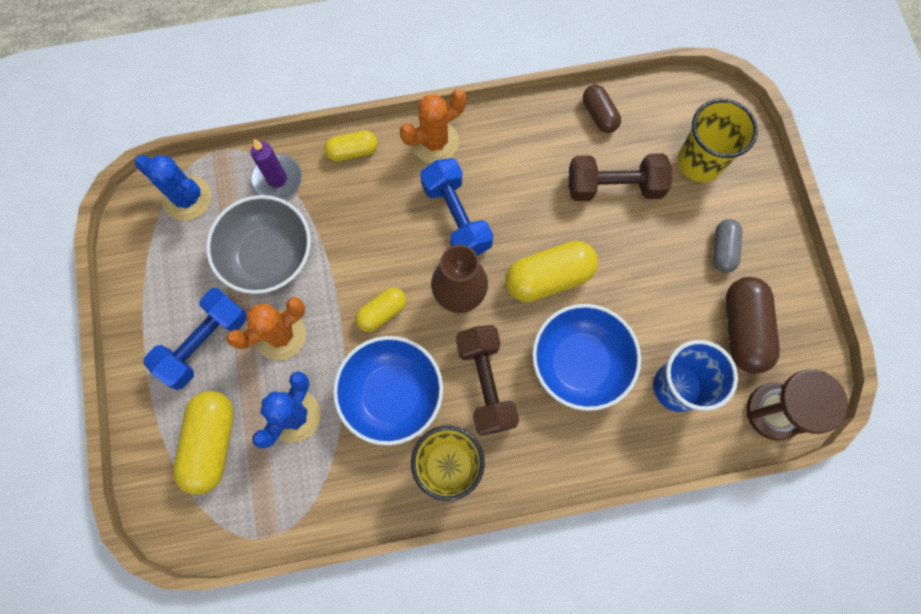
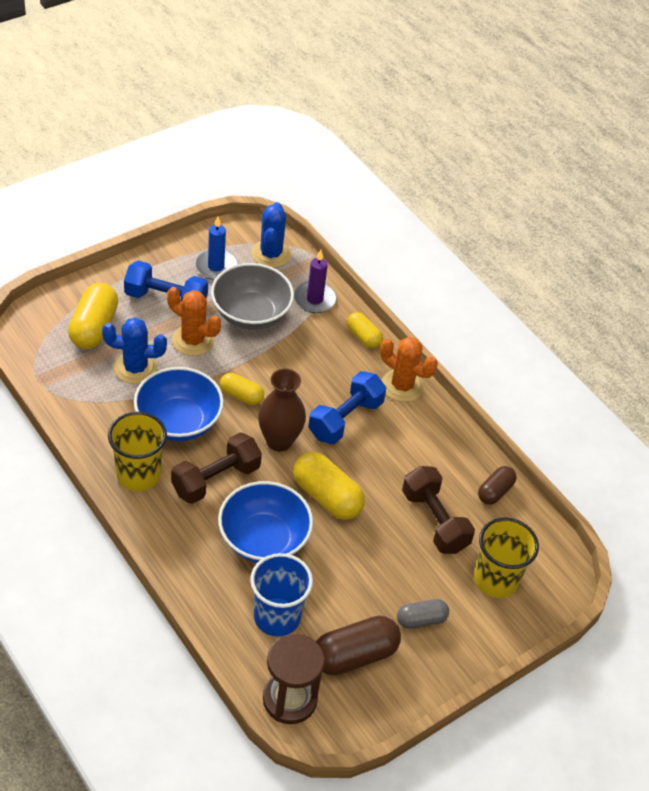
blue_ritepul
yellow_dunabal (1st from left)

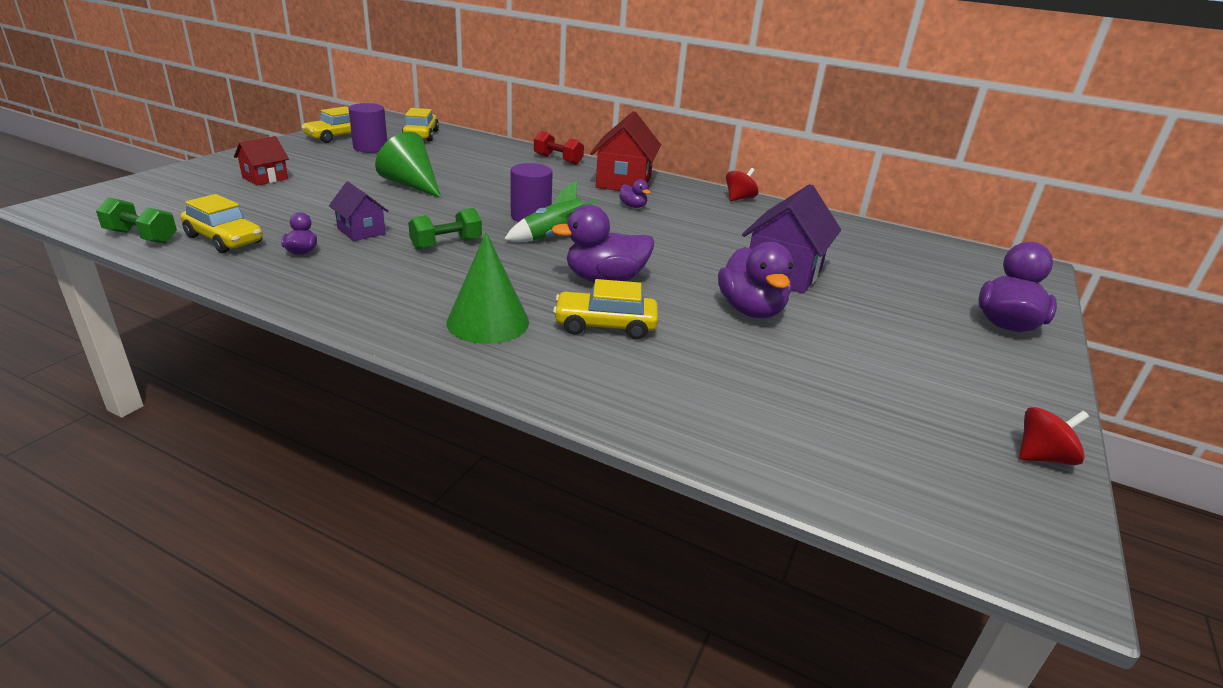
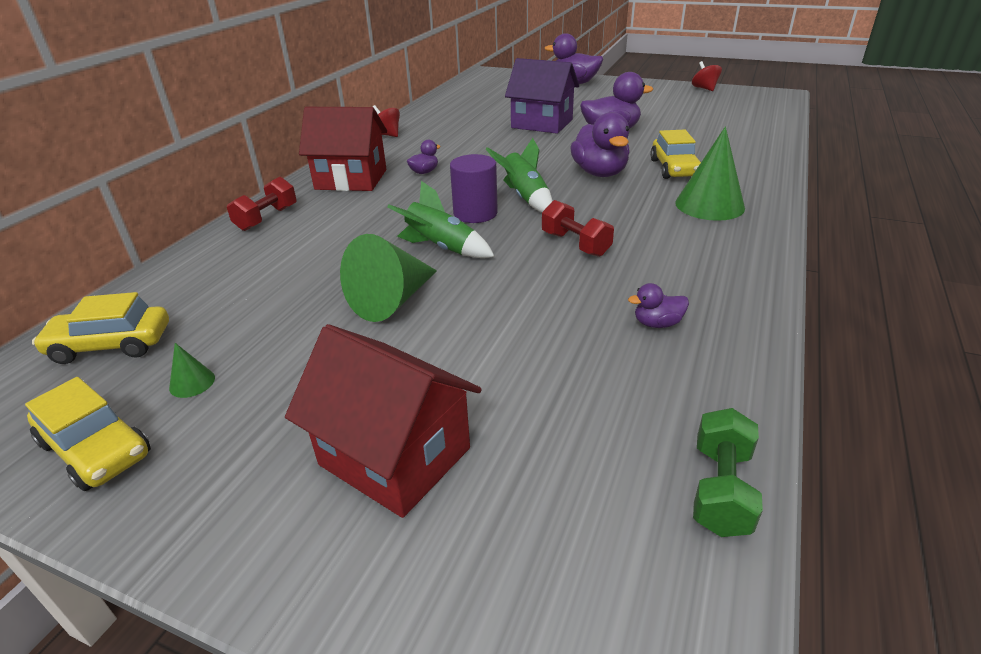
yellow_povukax (1st from left in the first image)
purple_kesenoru (1st from left in the first image)
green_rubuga (1st from left)
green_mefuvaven (1st from left)
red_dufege (2nd from left)
red_kesenoru (2nd from left)

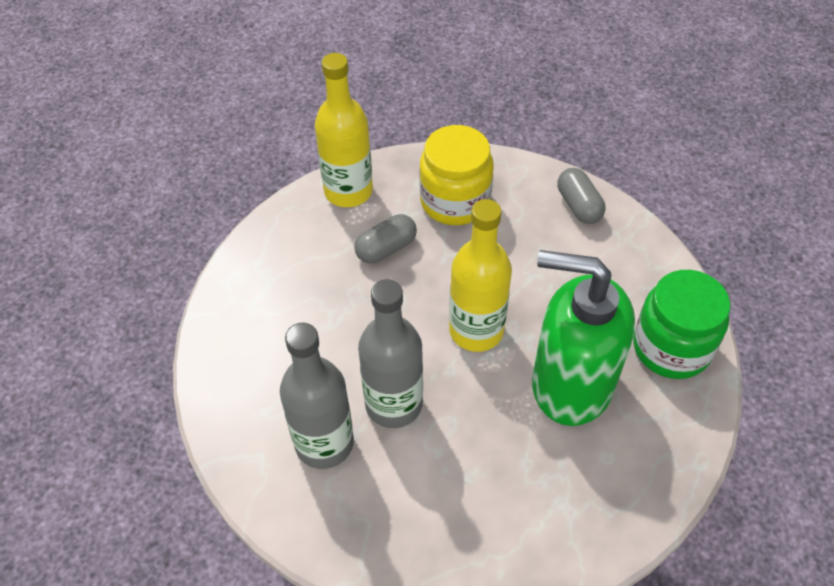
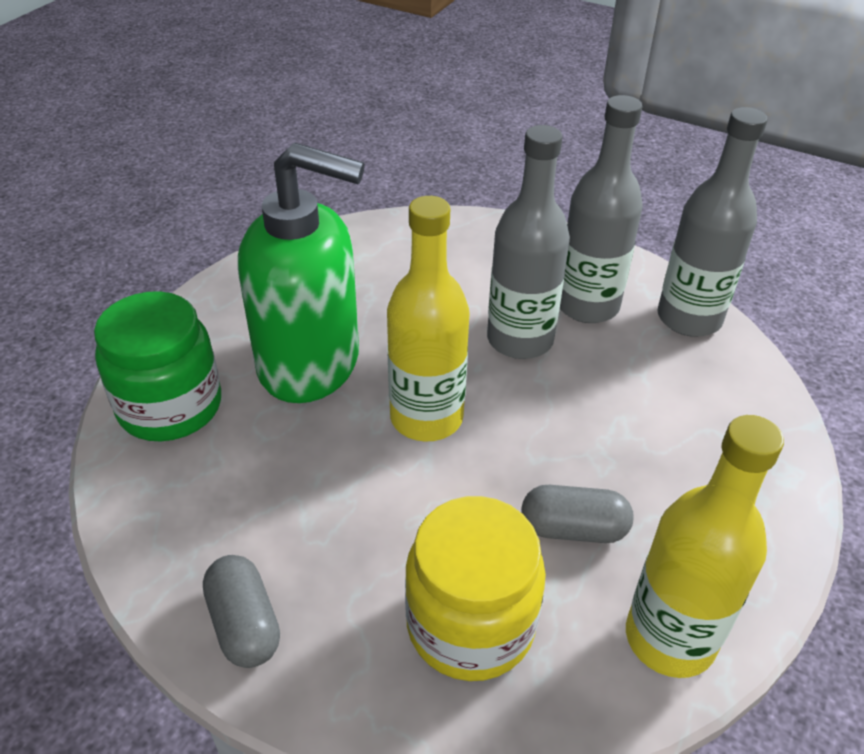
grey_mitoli (3rd from left)
grey_dunabal (2nd from left)

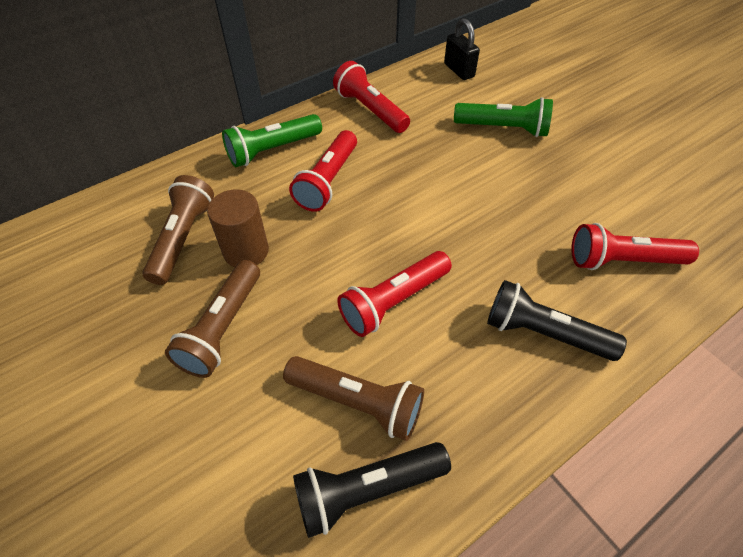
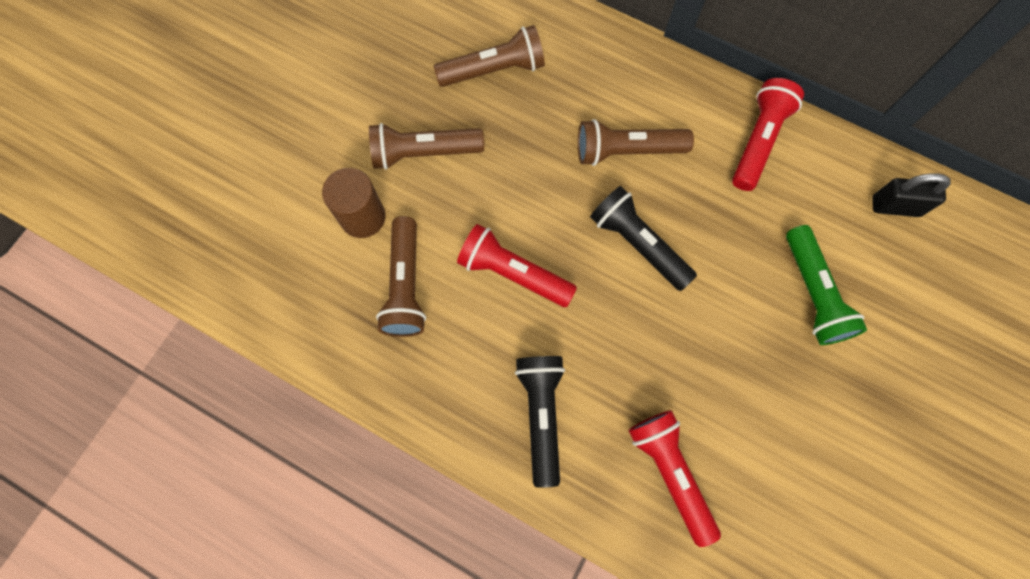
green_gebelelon (1st from left in the first image)
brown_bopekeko
black_gebelelon (2nd from left)
brown_gebelelon (4th from left)
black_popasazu

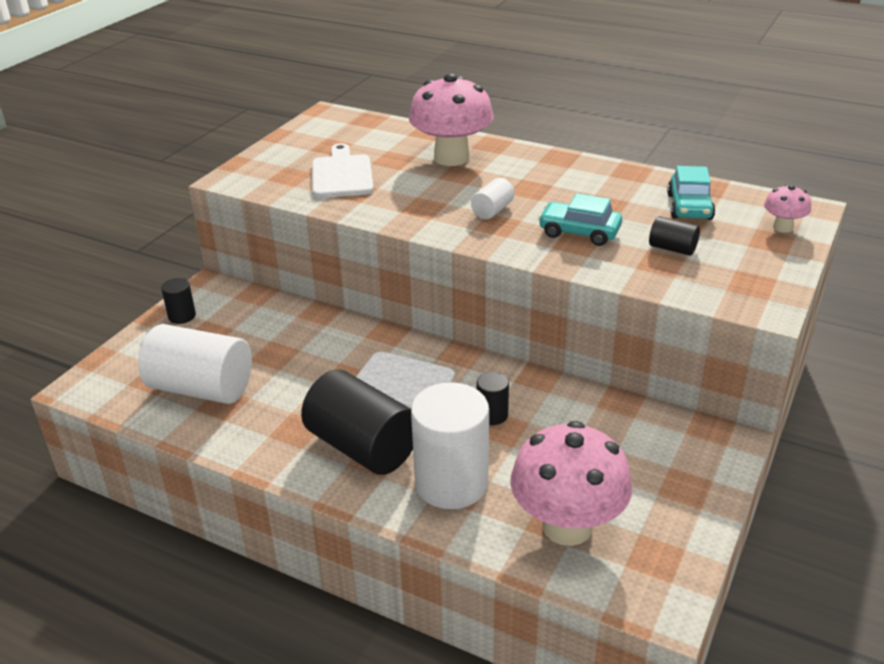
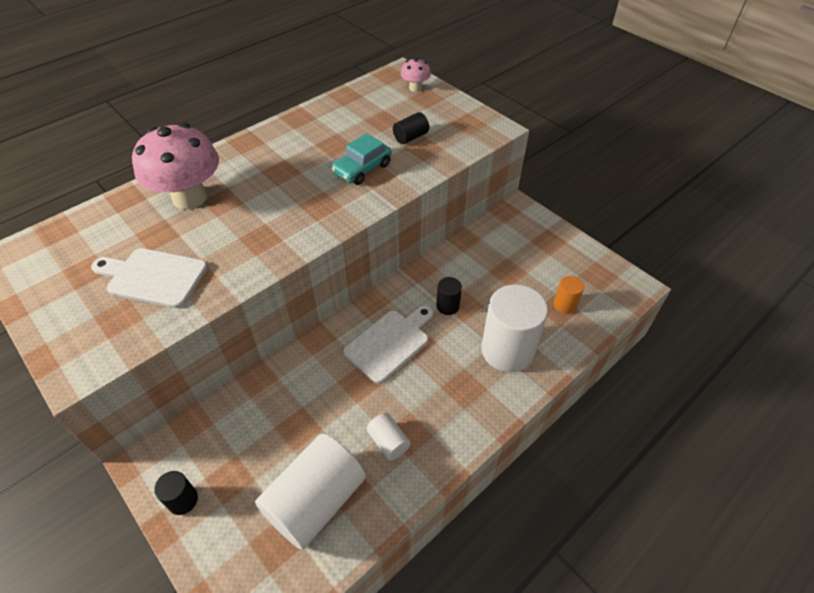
black_bopekeko (2nd from left in the first image)
turquoise_povukax (2nd from left in the first image)
white_bopekeko (2nd from left)
orange_bopekeko

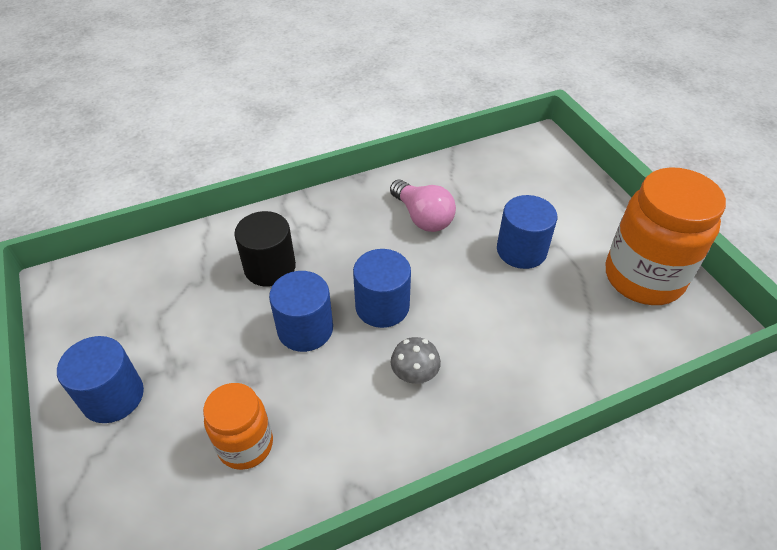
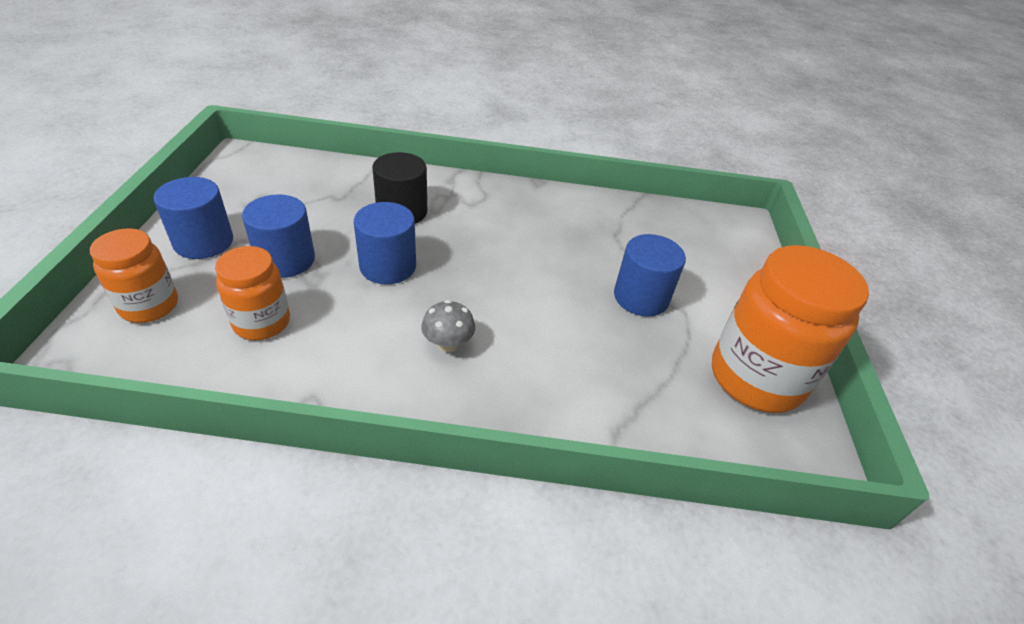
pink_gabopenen
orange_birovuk (1st from left)
blue_bopekeko (2nd from left)

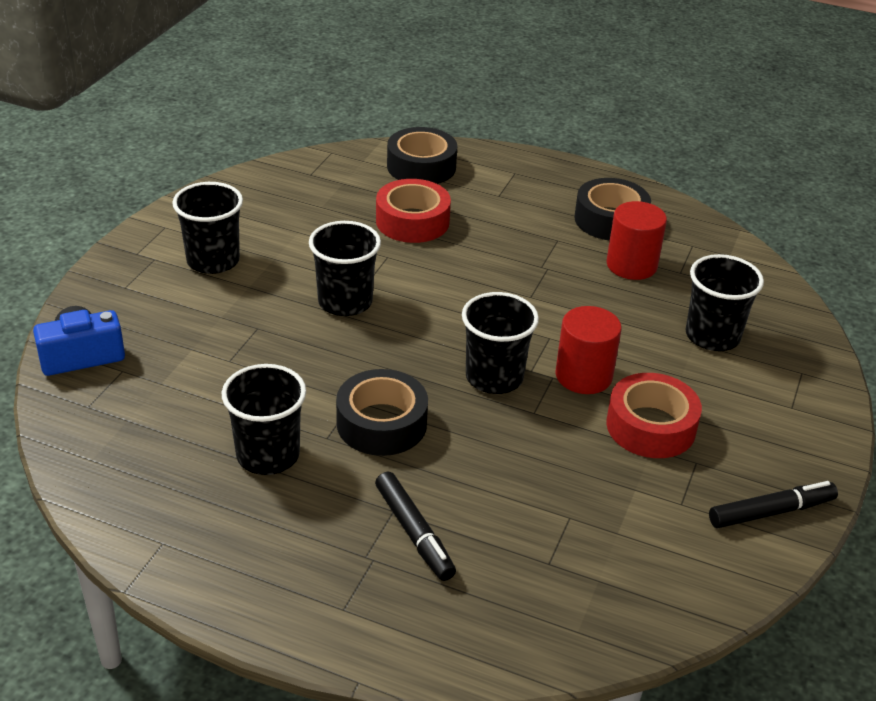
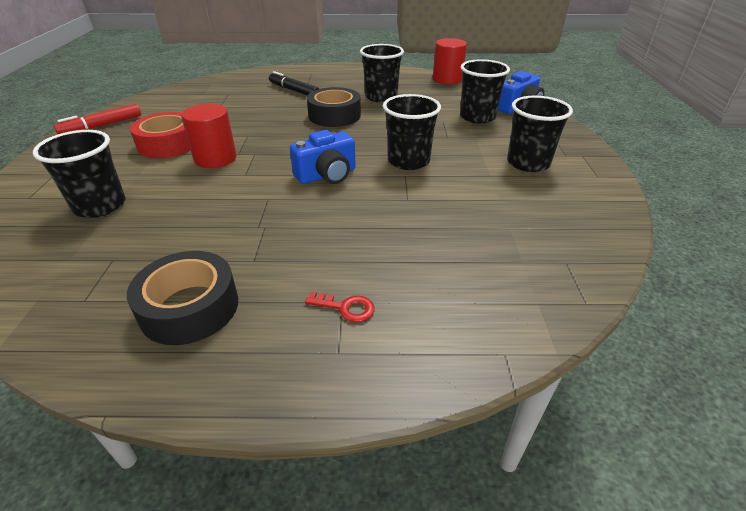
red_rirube (1st from left in the first image)
black_rirube (2nd from left in the first image)
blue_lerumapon (1st from left)
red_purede
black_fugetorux (4th from left)
red_bopekeko (2nd from left)
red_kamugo

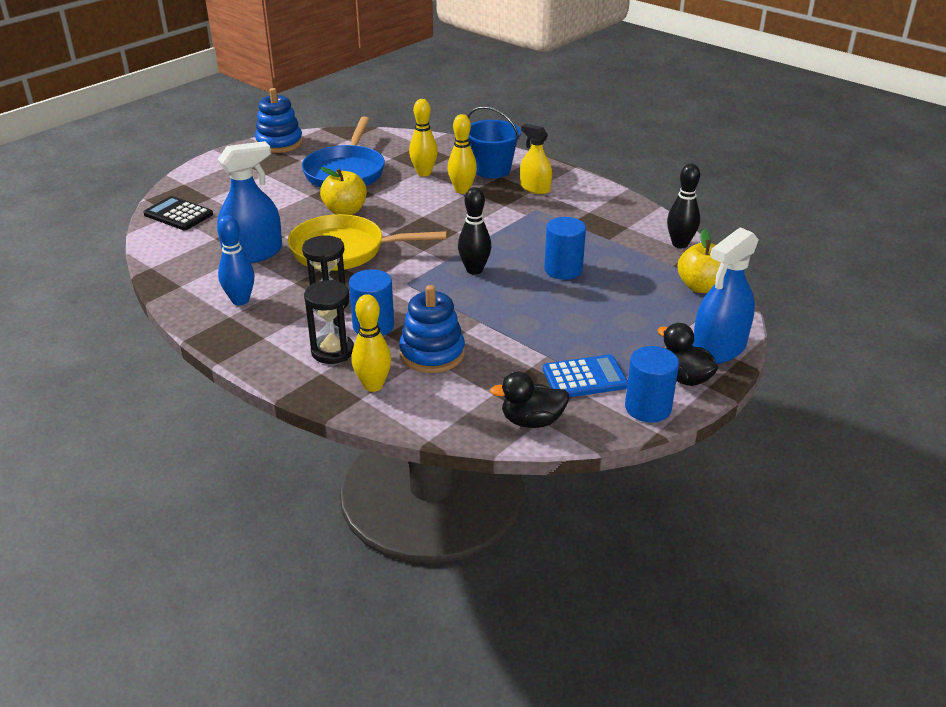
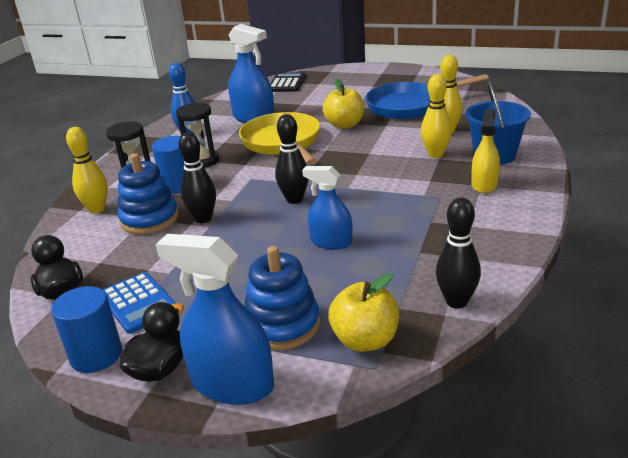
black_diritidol (1st from left)
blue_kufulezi (2nd from left)
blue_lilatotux (3rd from left)

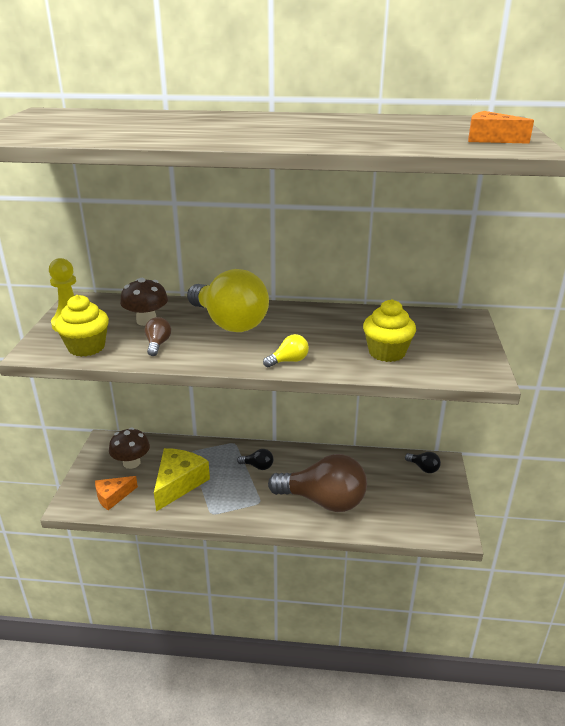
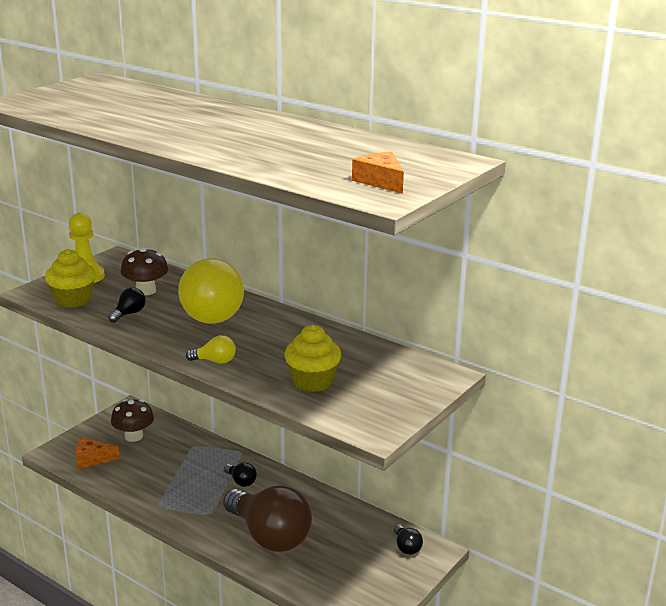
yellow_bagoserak
black_gabopenen (1st from left)

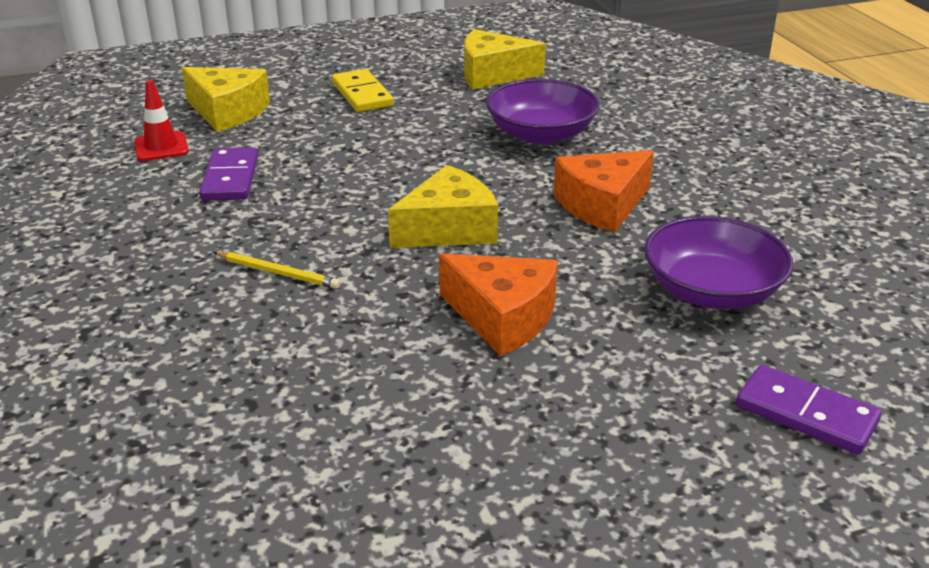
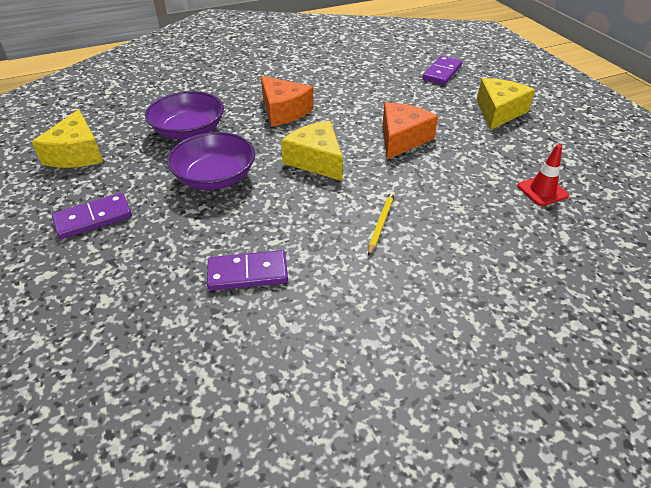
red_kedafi
yellow_bagoserak (3rd from left)
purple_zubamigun (2nd from left)
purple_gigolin (1st from left)

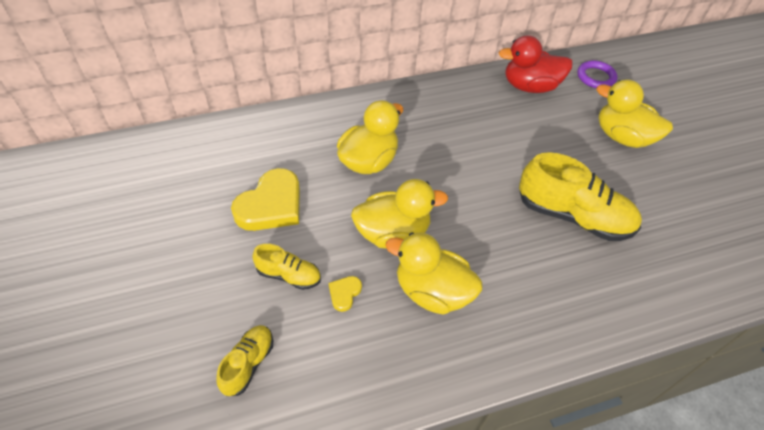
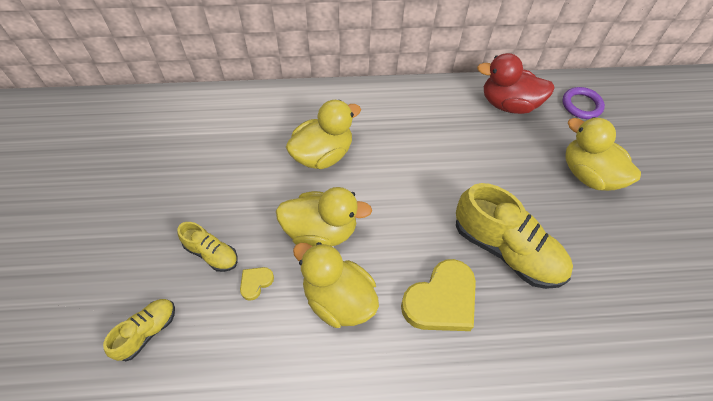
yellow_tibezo (2nd from left)

